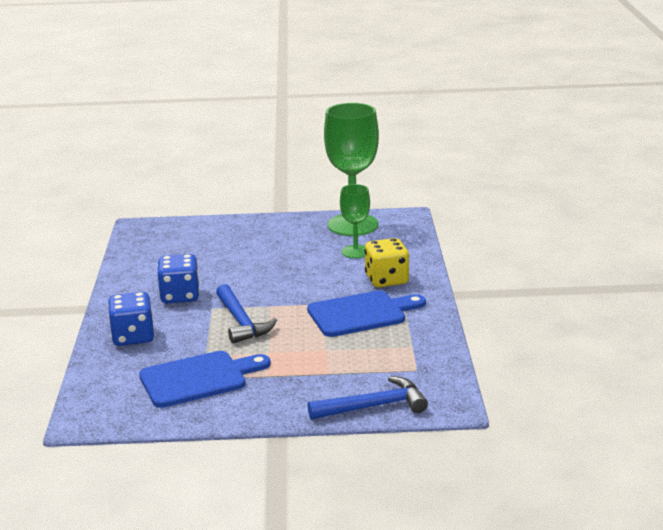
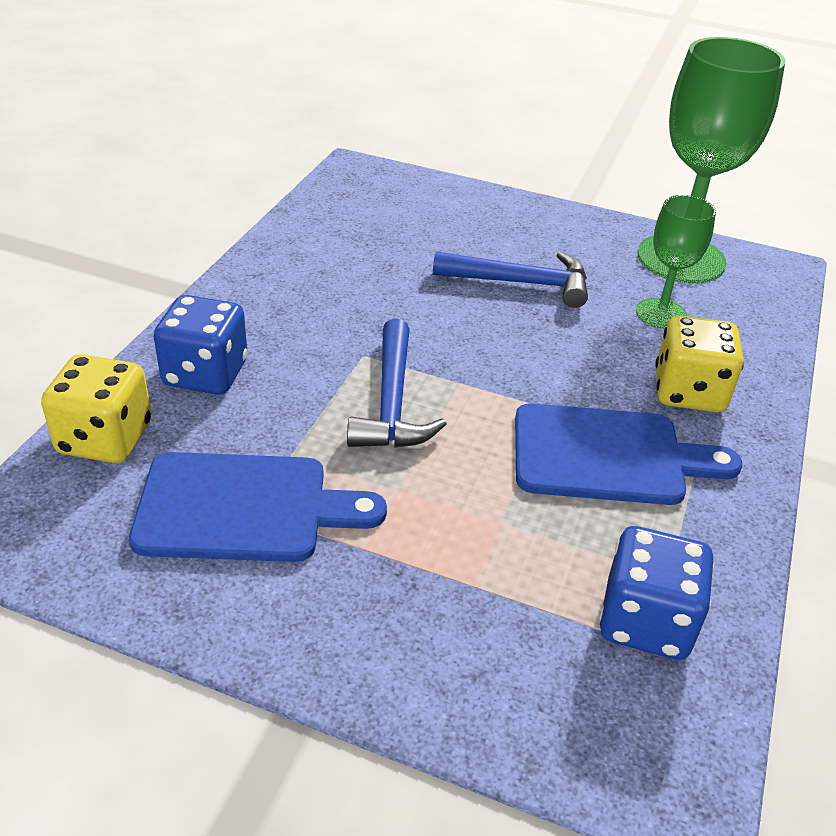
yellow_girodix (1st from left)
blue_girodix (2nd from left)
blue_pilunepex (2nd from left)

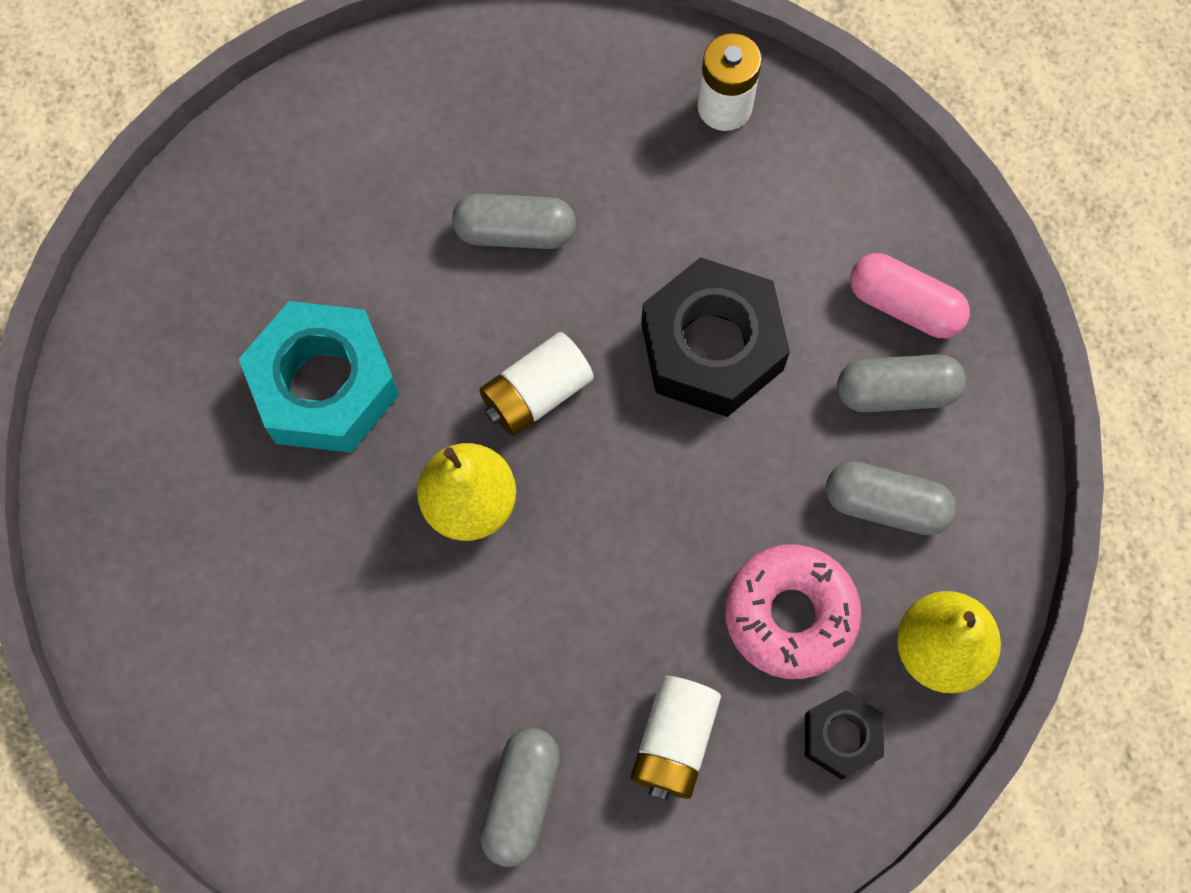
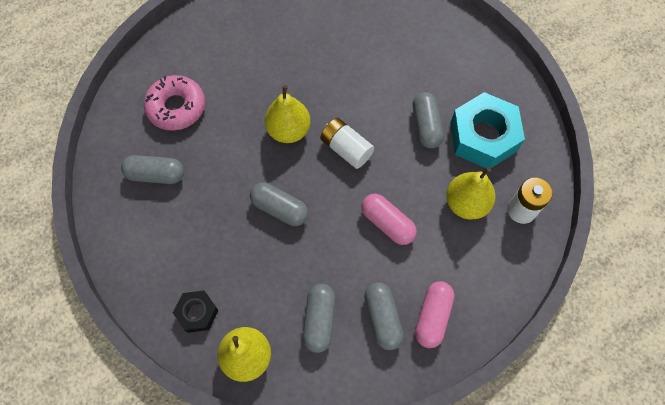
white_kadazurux (2nd from left in the first image)
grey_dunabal (2nd from left)
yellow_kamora (3rd from left)
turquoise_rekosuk
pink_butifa
pink_dunabal (1st from left)

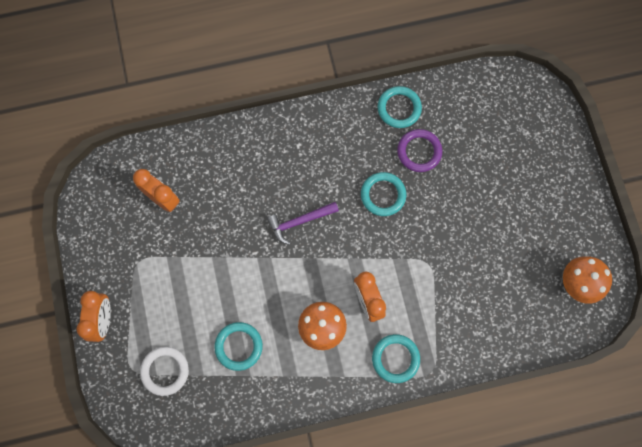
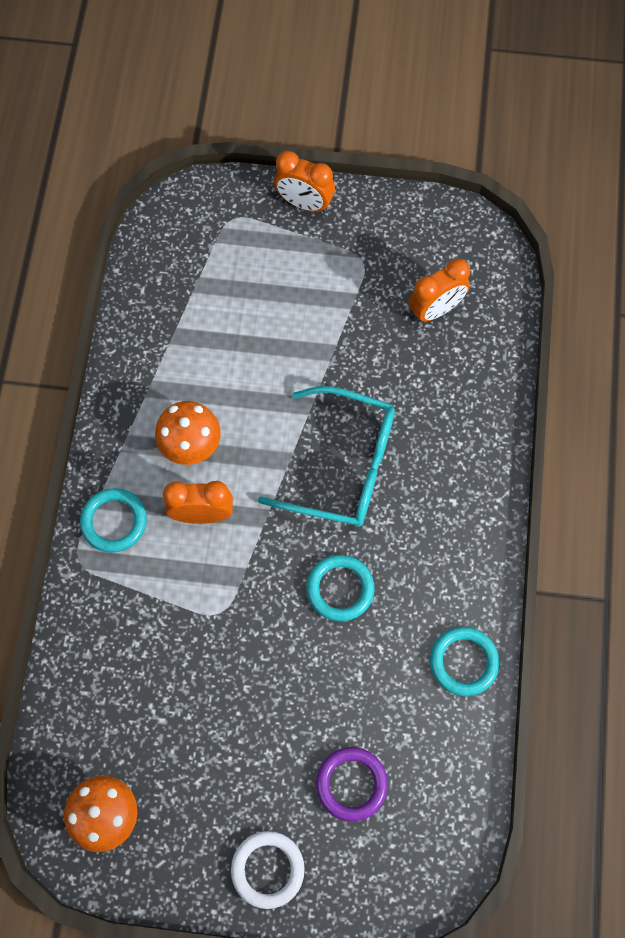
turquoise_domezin (1st from left in the first image)
white_domezin
purple_domezin
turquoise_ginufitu

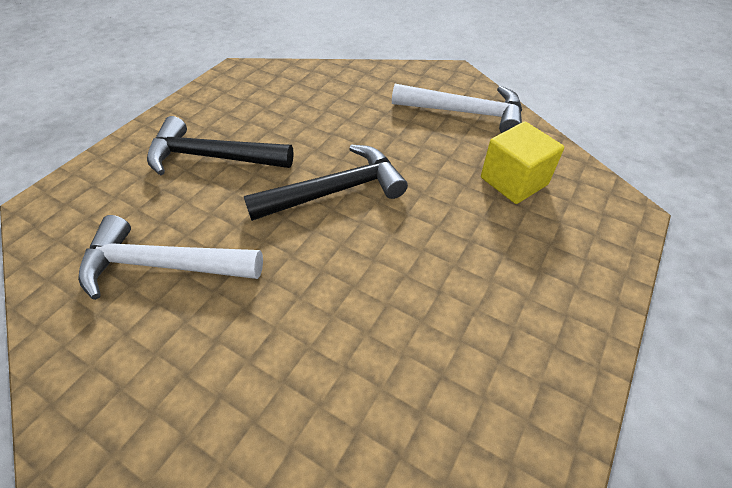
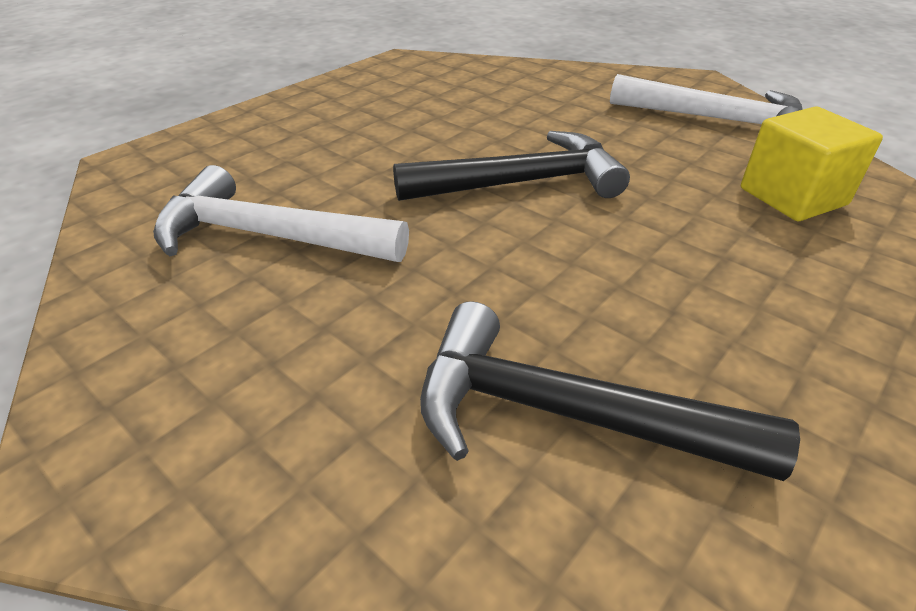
black_pilunepex (2nd from left)

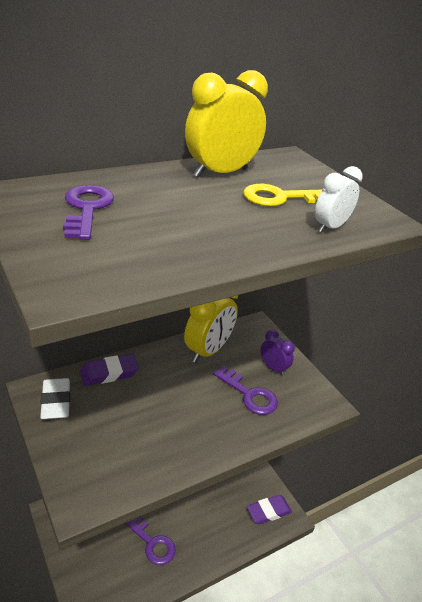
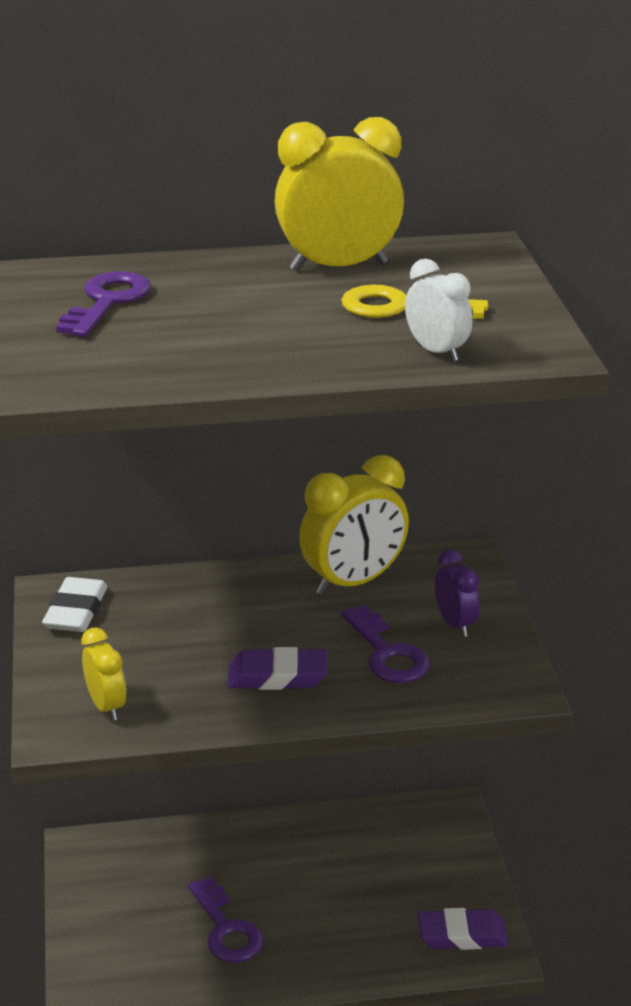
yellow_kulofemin (1st from left)
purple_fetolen (1st from left)
white_kulofemin

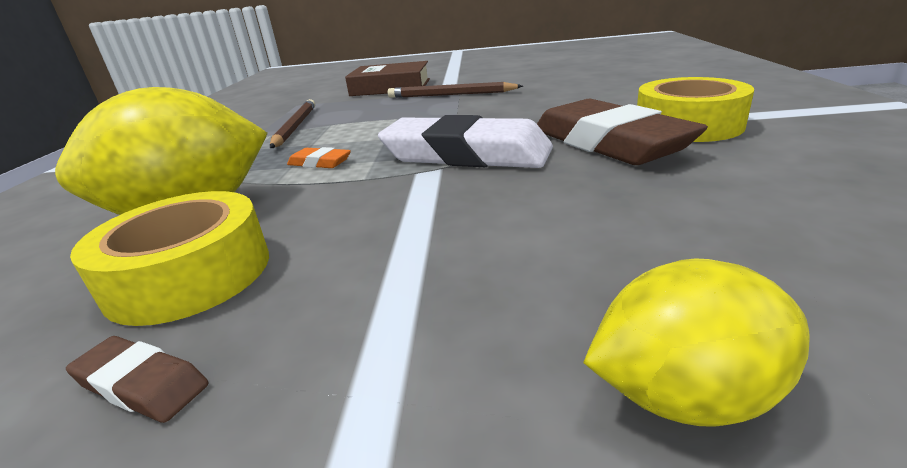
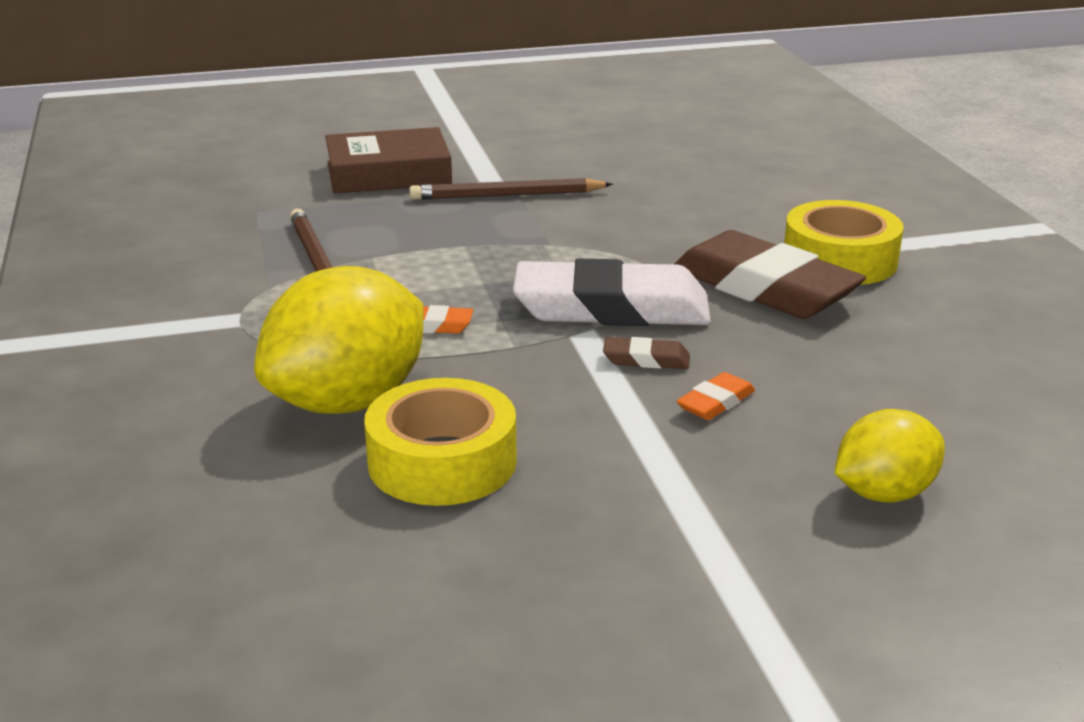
orange_fetolen (2nd from left)
brown_fetolen (1st from left)

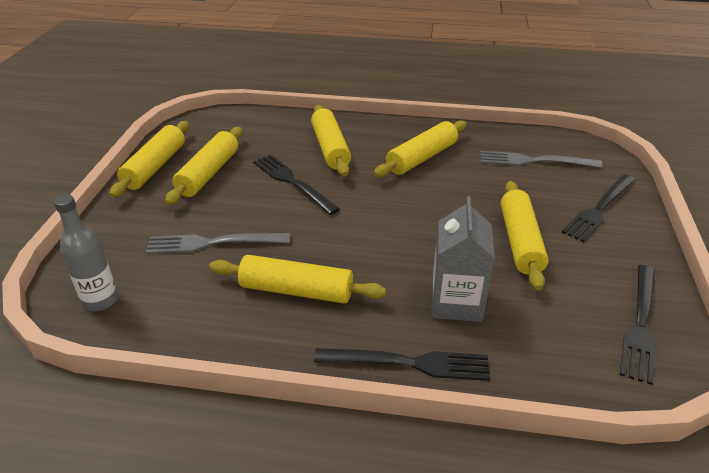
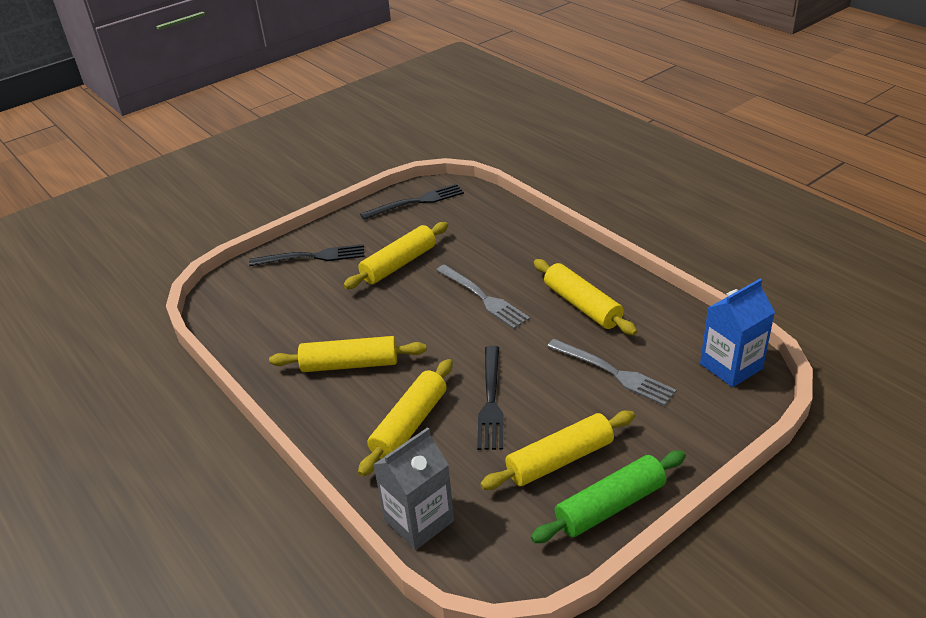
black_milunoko (2nd from left in the first image)
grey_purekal
grey_milunoko (1st from left)
blue_purekal
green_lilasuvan

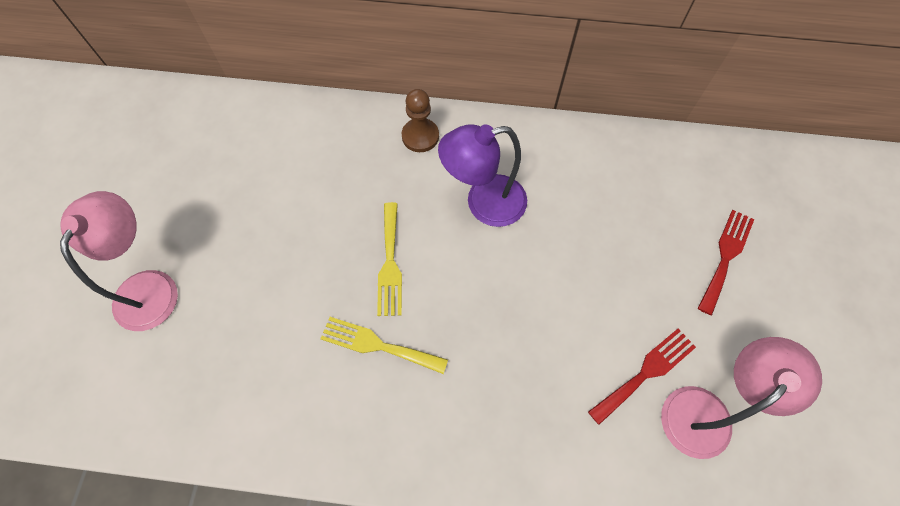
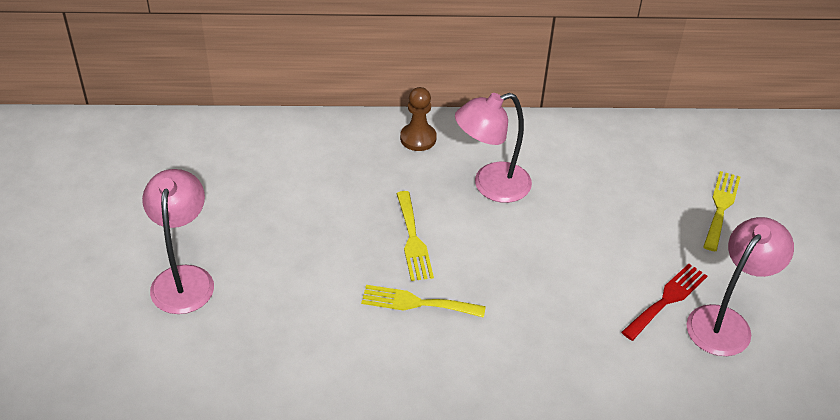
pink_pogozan (2nd from left)
yellow_milunoko (3rd from left)

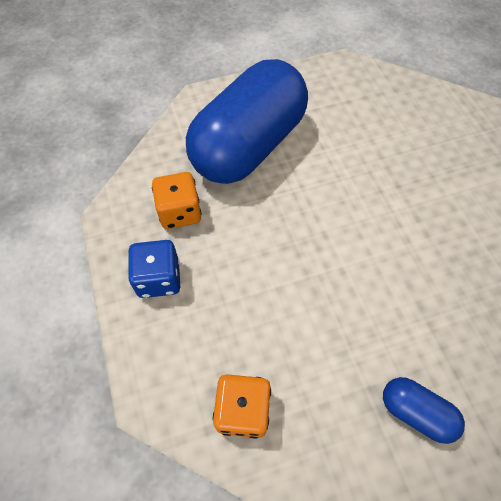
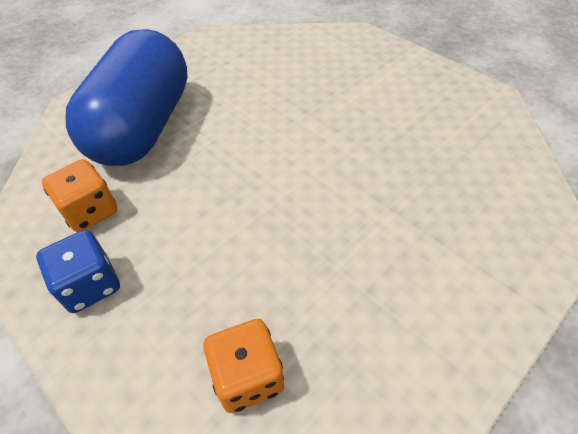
blue_dunabal (2nd from left in the first image)

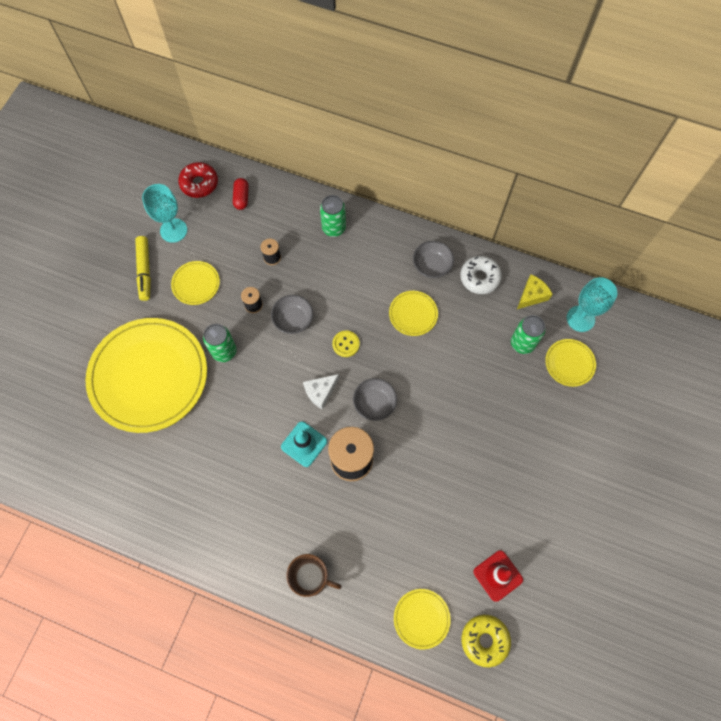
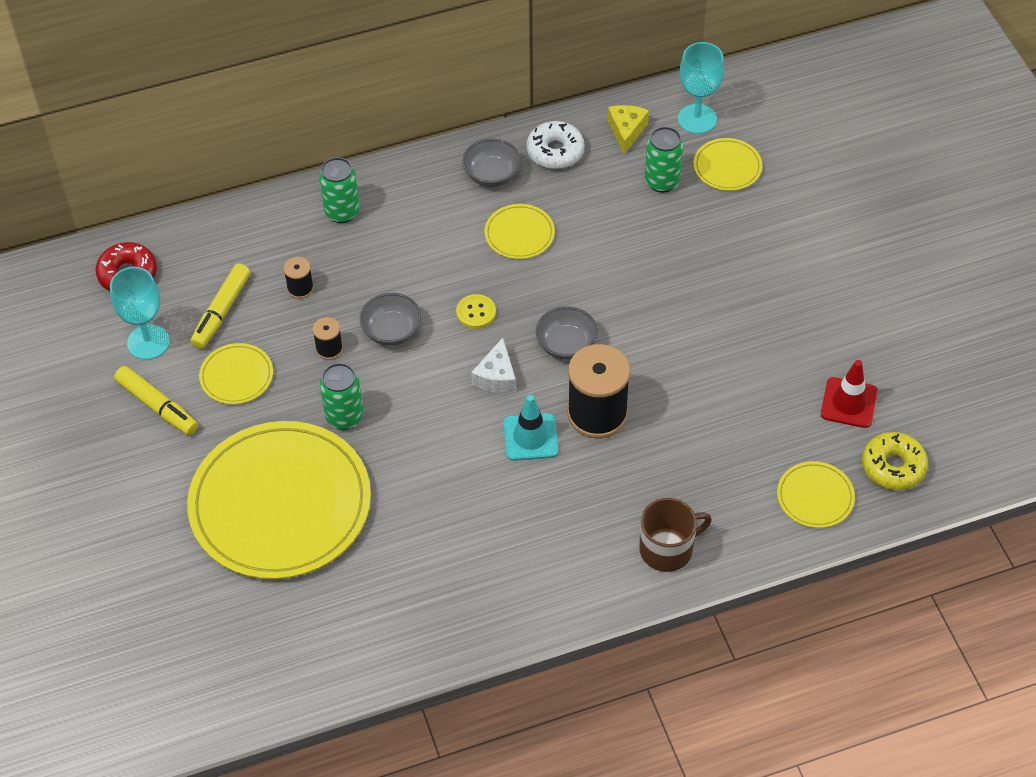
red_dunabal
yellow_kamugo (2nd from left)

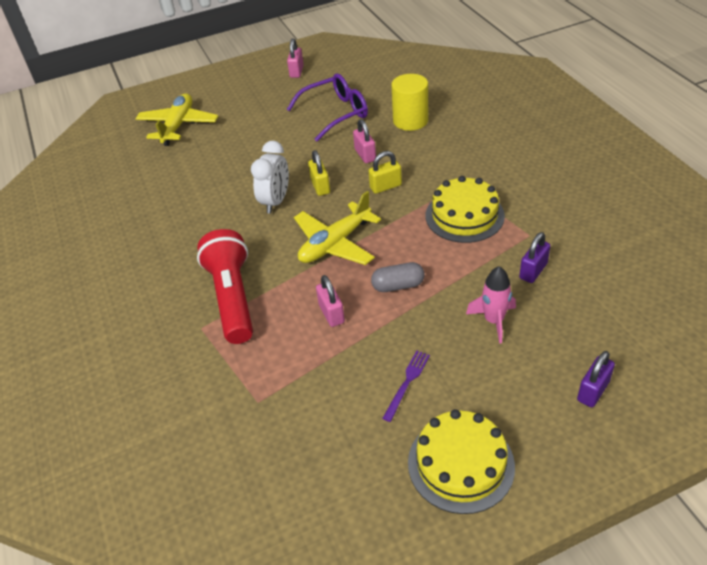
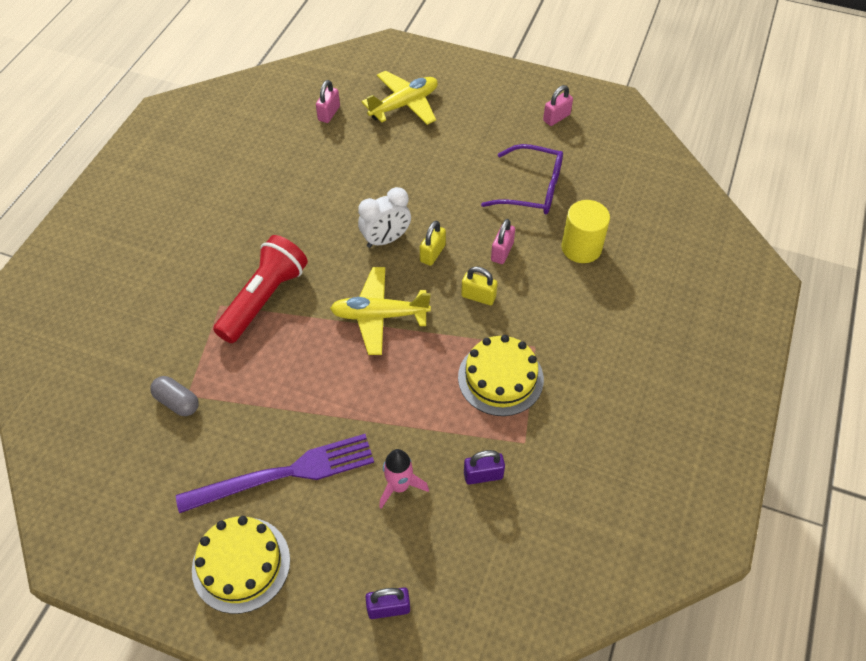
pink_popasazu (1st from left)
grey_dunabal
purple_milunoko

